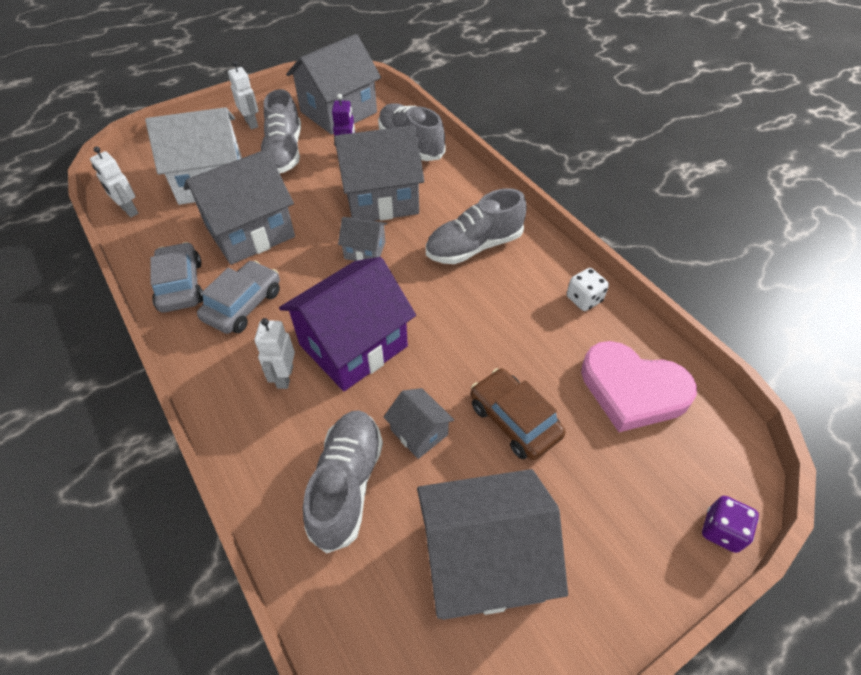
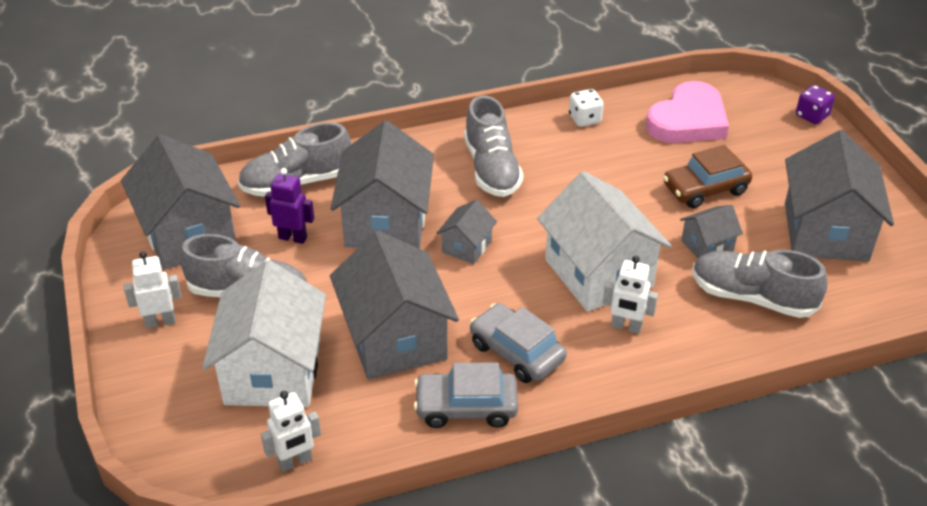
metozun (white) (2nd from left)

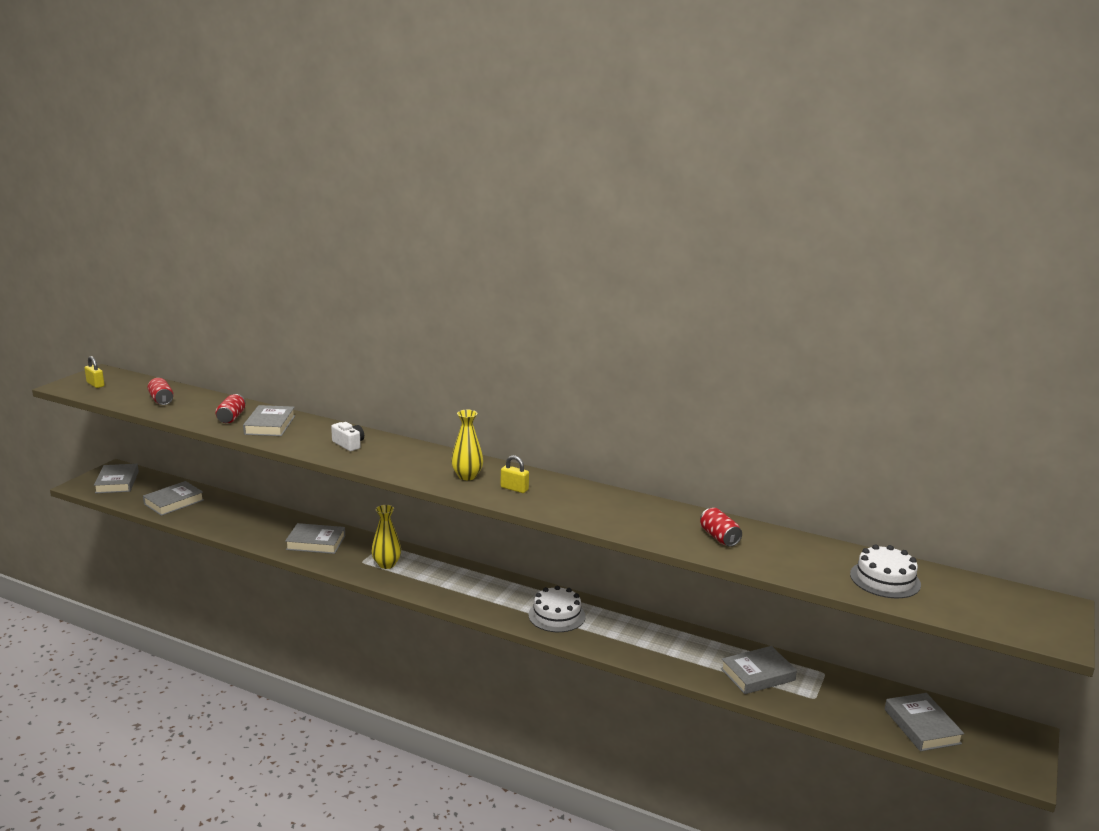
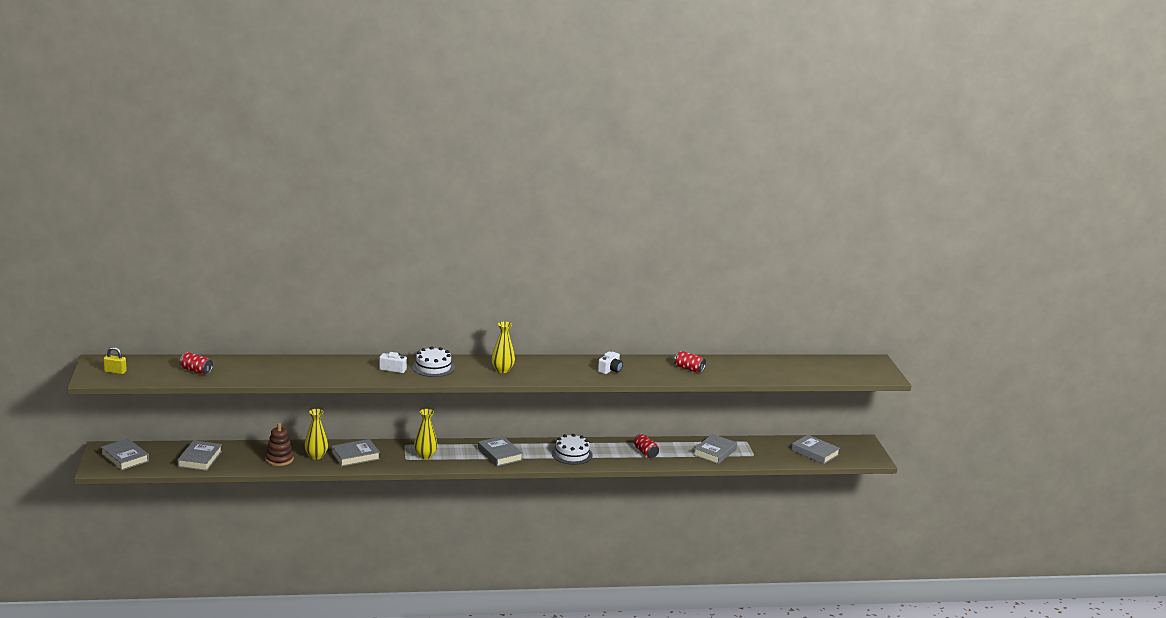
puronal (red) (2nd from left)
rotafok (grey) (4th from left)
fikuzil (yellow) (2nd from left in the first image)
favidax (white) (1st from left)
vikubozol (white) (2nd from left)
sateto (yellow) (1st from left)
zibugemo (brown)

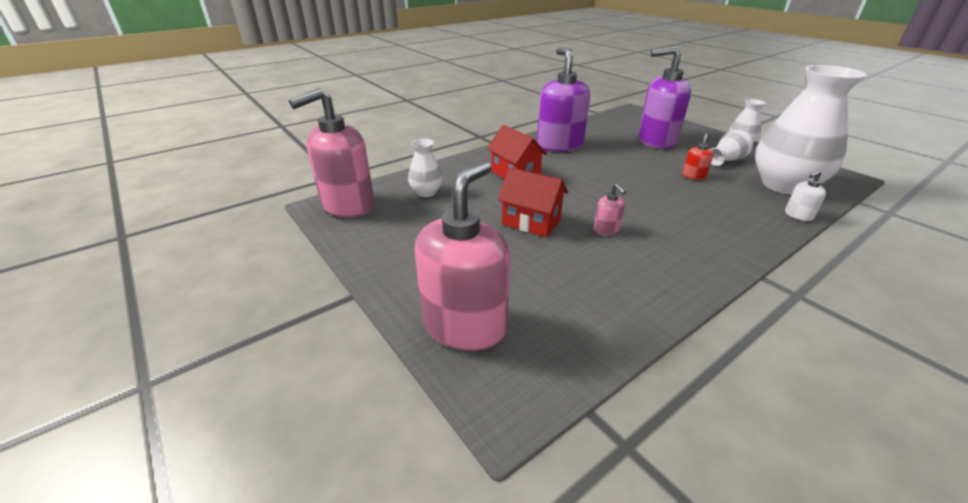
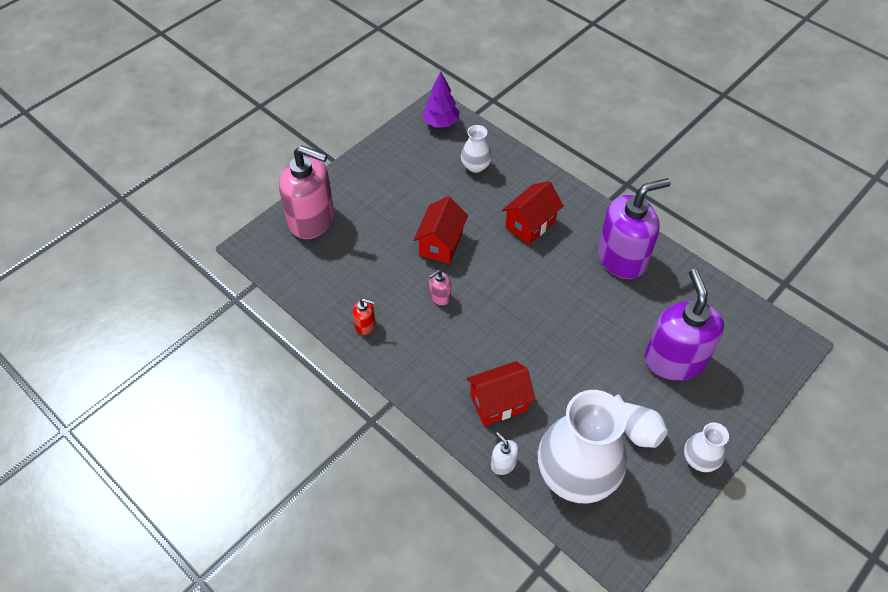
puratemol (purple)
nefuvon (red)
metozun (red) (2nd from left)

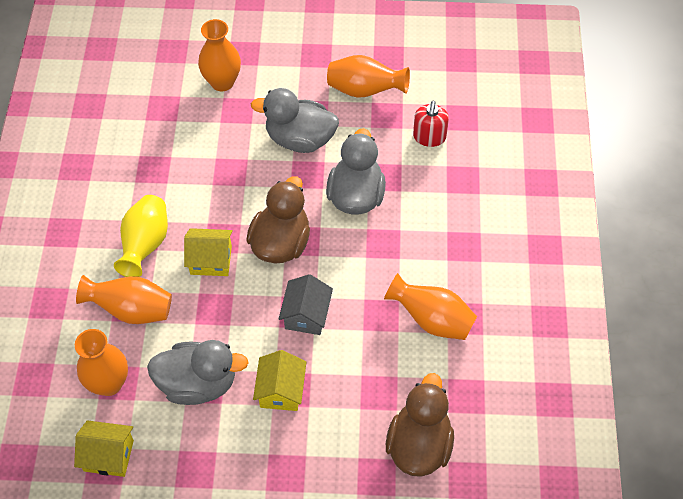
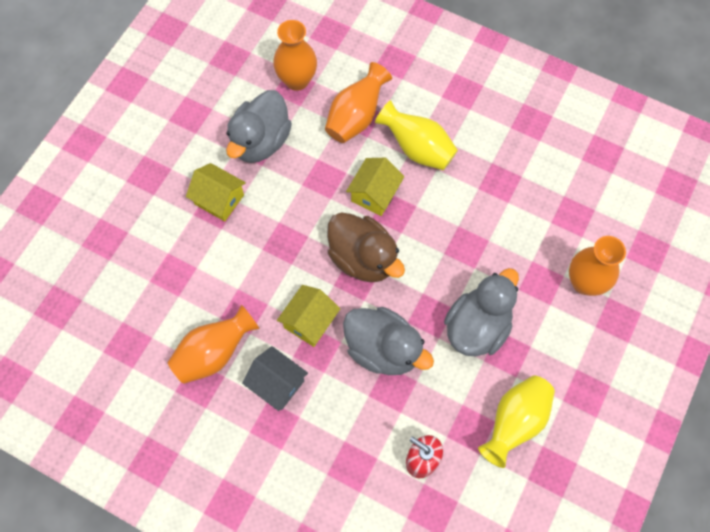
sateto (yellow) (2nd from left)
metozun (grey)
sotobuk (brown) (2nd from left in the first image)
metozun (yellow) (2nd from left)

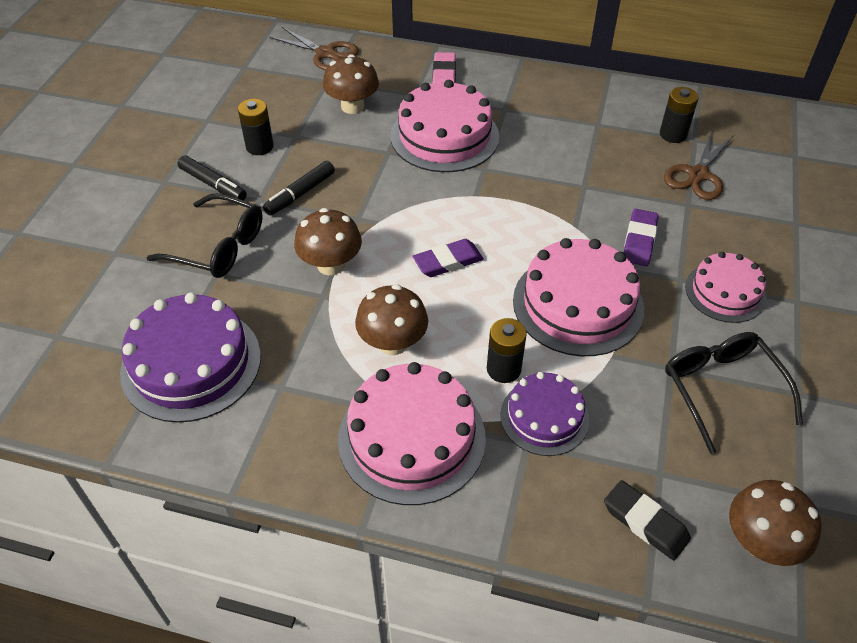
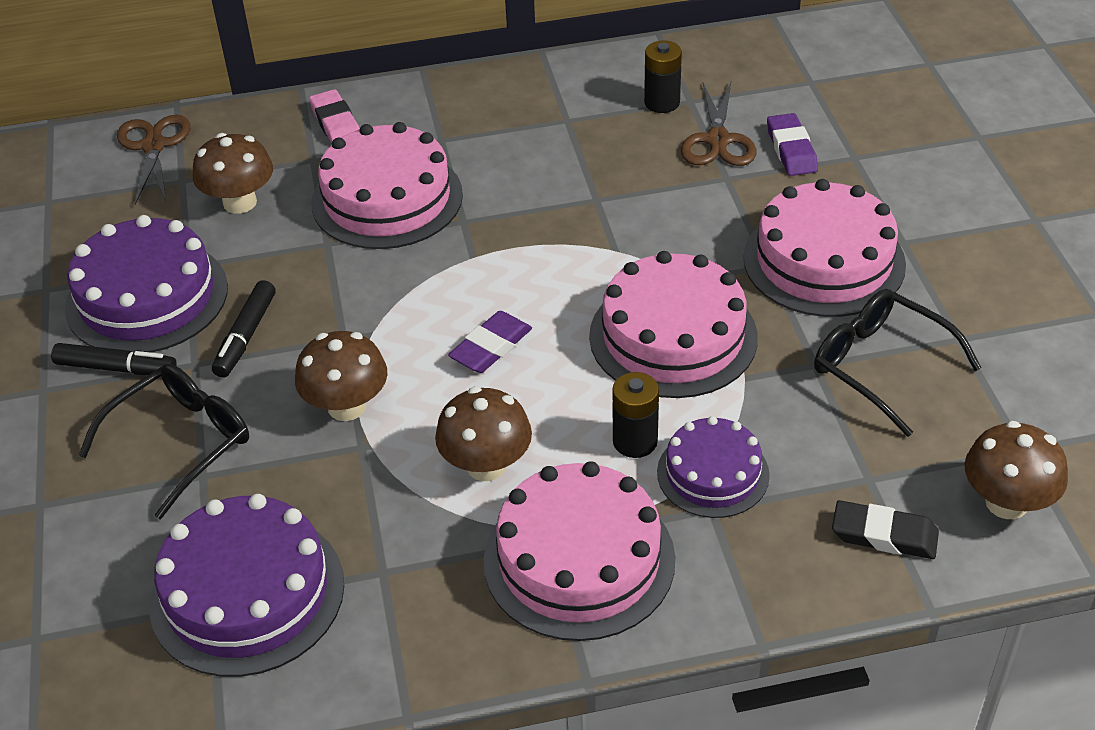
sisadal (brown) (1st from left)
favidax (purple) (1st from left)
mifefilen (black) (1st from left)
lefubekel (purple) (2nd from left)
favidax (pink) (4th from left)

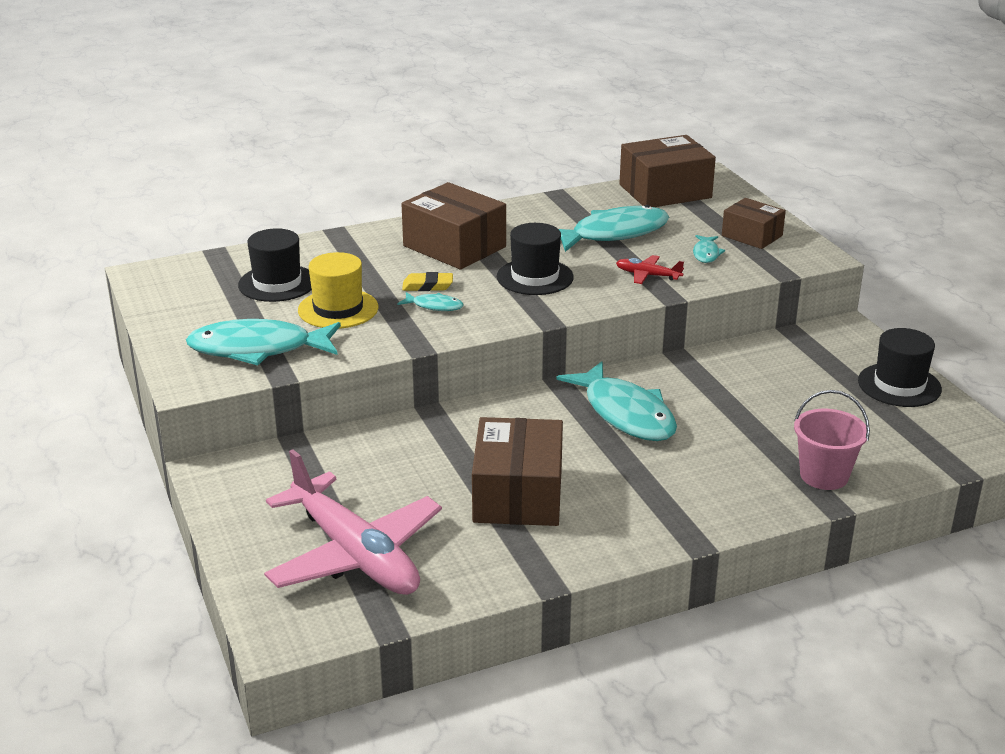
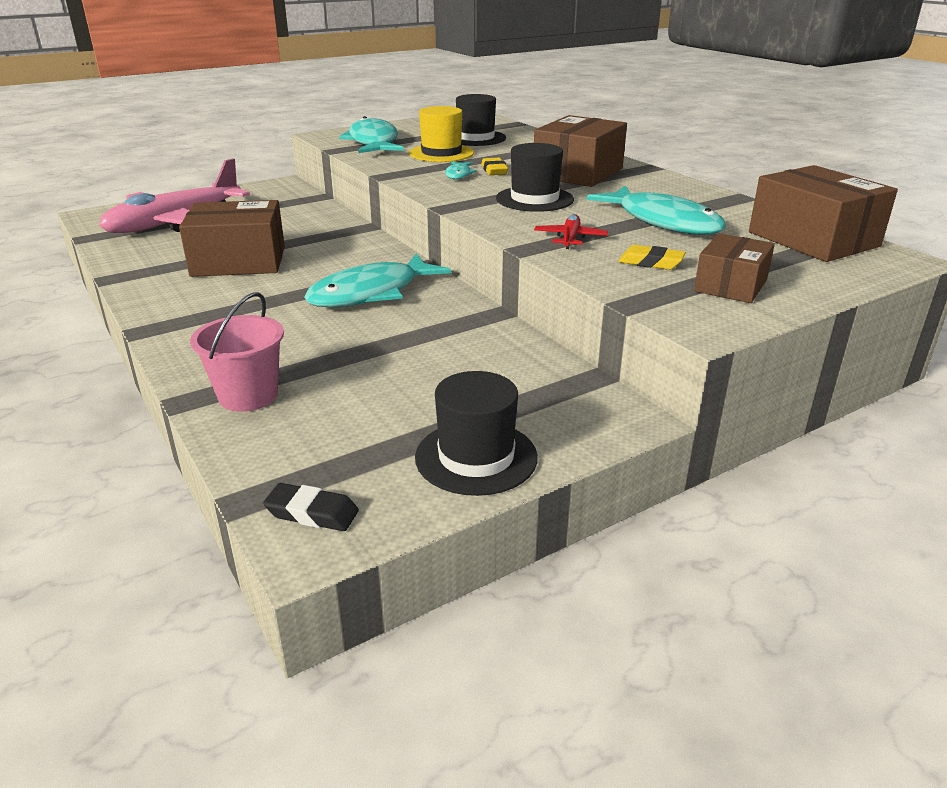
lefubekel (yellow) (2nd from left)
lefubekel (black)

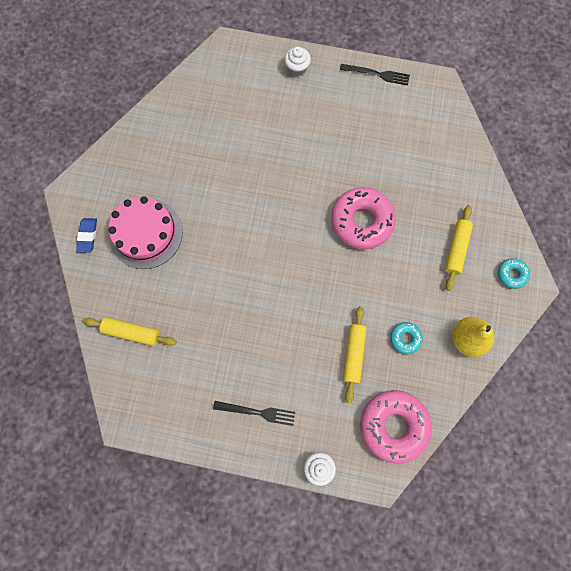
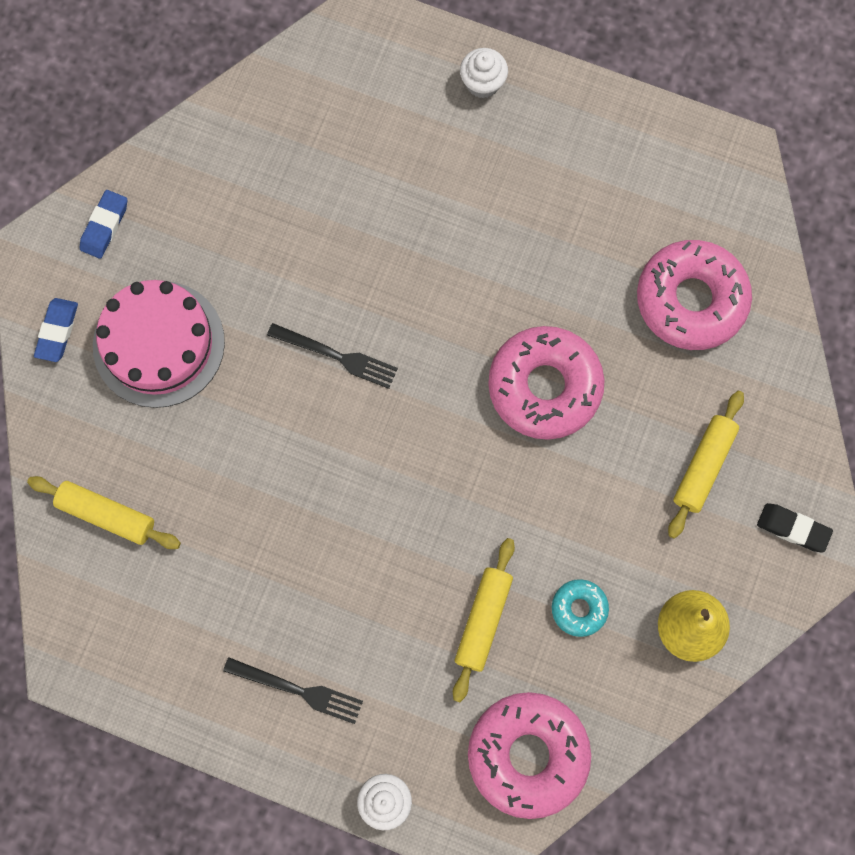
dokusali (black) (2nd from left)
lefubekel (black)
lefubekel (blue) (2nd from left)
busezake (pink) (3rd from left)

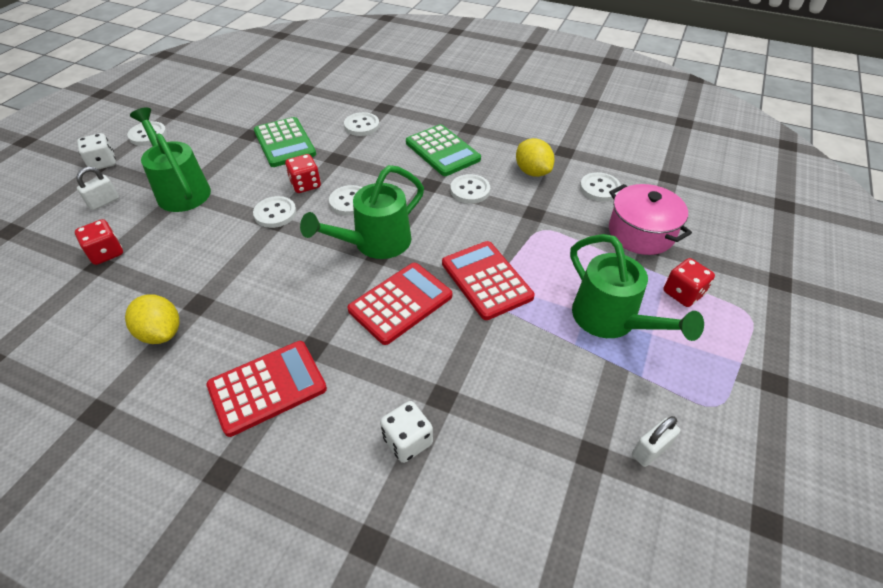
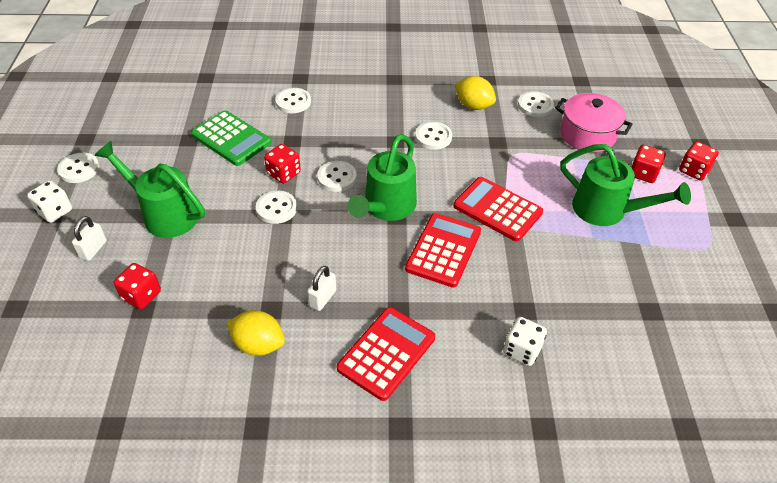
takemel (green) (2nd from left in the first image)
fikuzil (white) (2nd from left)
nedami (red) (4th from left)

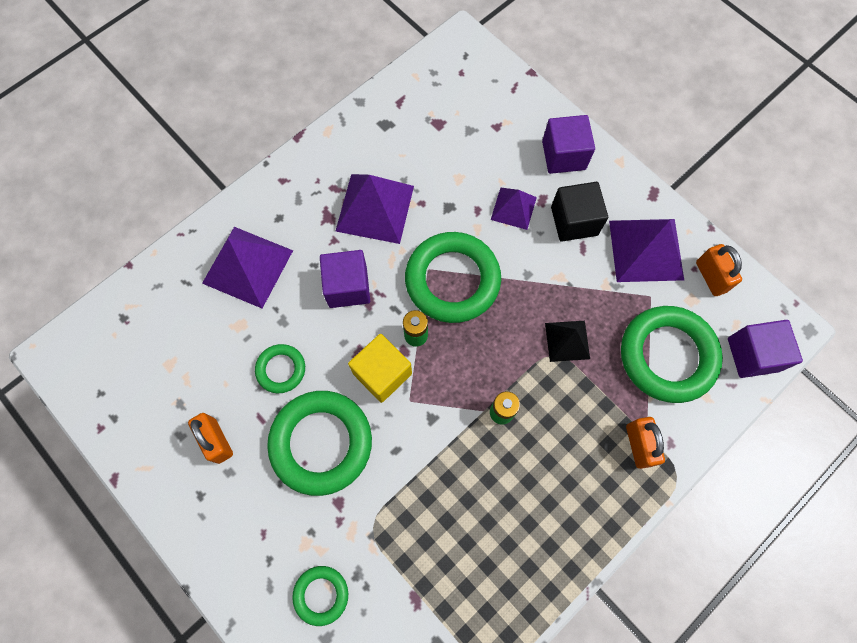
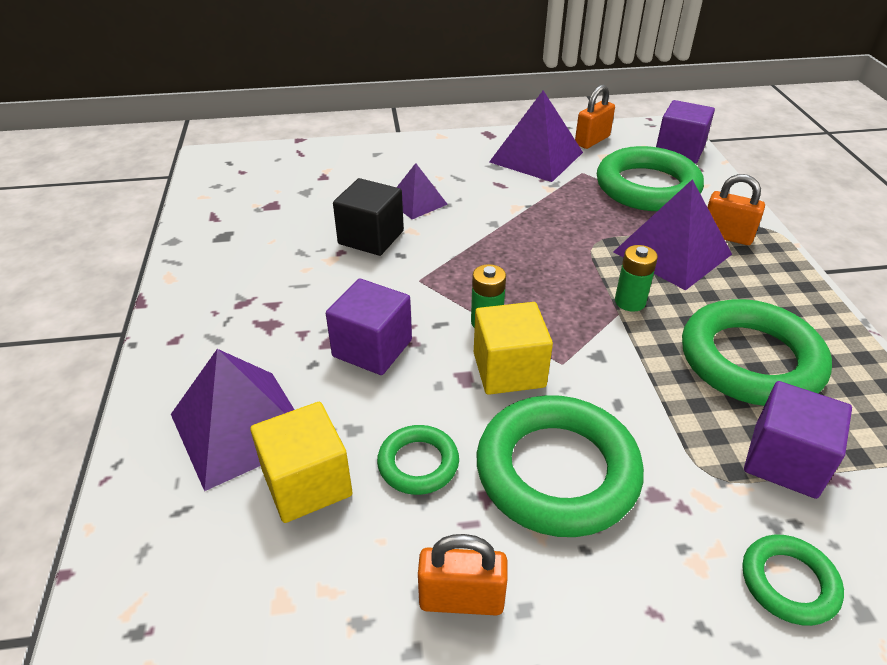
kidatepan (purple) (3rd from left)
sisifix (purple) (4th from left)
kidatepan (black)
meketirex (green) (4th from left)
fikuzil (orange) (2nd from left)
sisifix (black)
kidatepan (yellow) (1st from left)

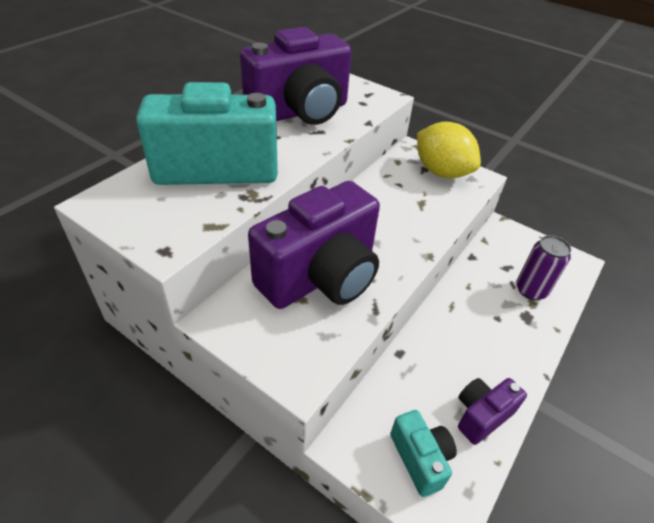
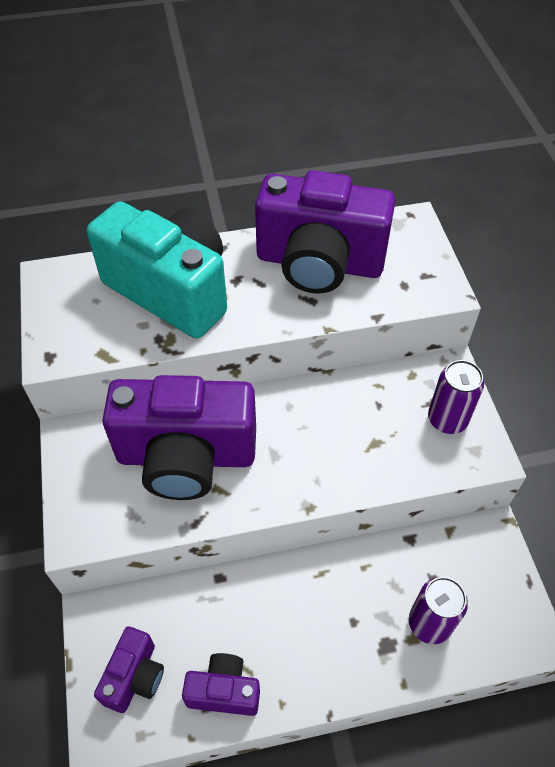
puronal (purple) (2nd from left)
vikubozol (purple) (1st from left)

